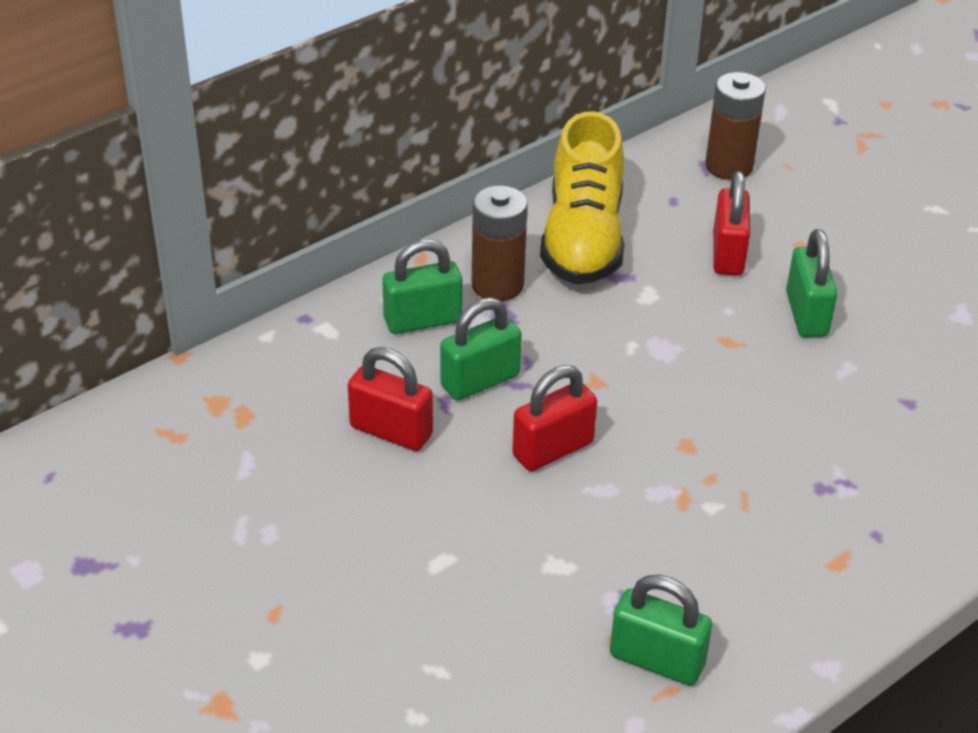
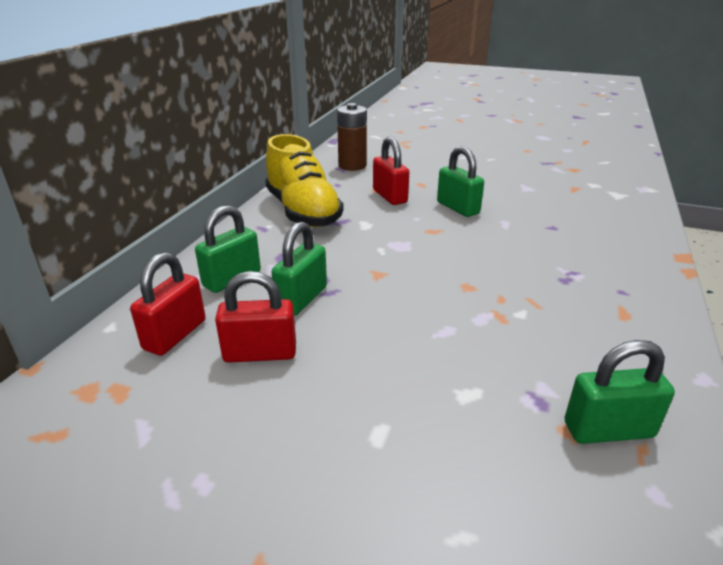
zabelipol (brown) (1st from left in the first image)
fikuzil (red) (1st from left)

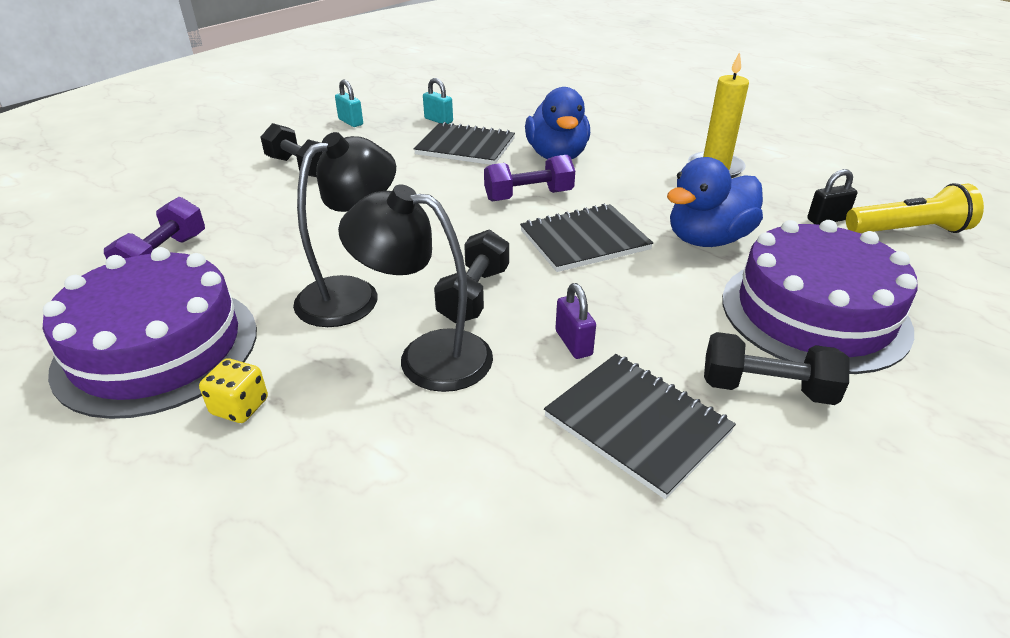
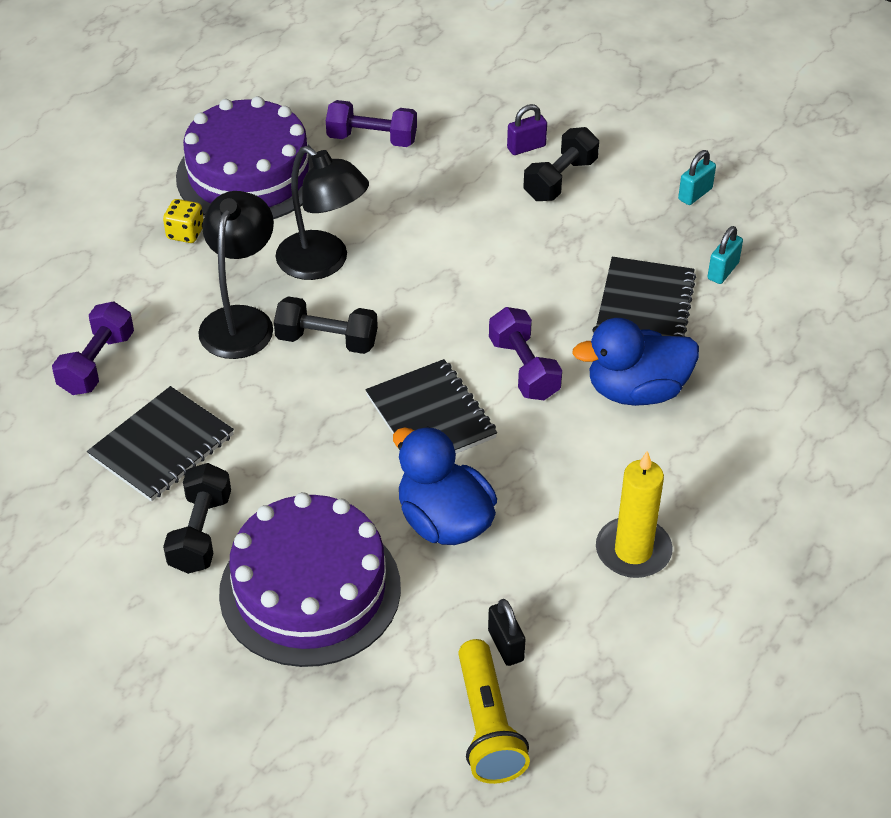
fikuzil (purple)
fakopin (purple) (1st from left)

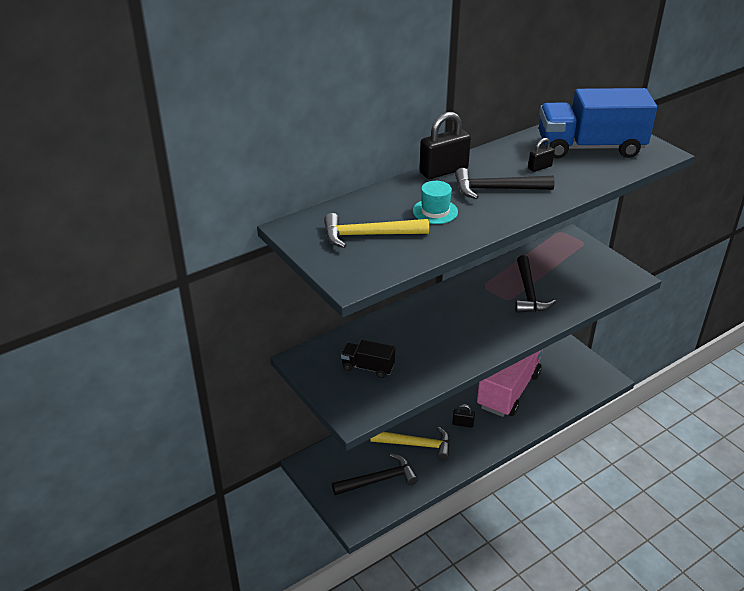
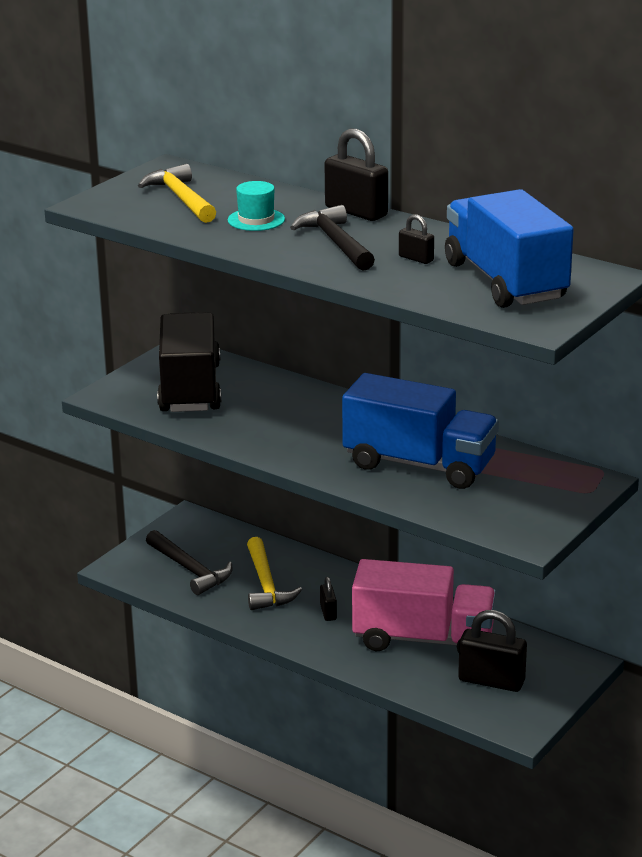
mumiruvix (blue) (1st from left)
mumiruvix (black)
fikuzil (black) (4th from left)

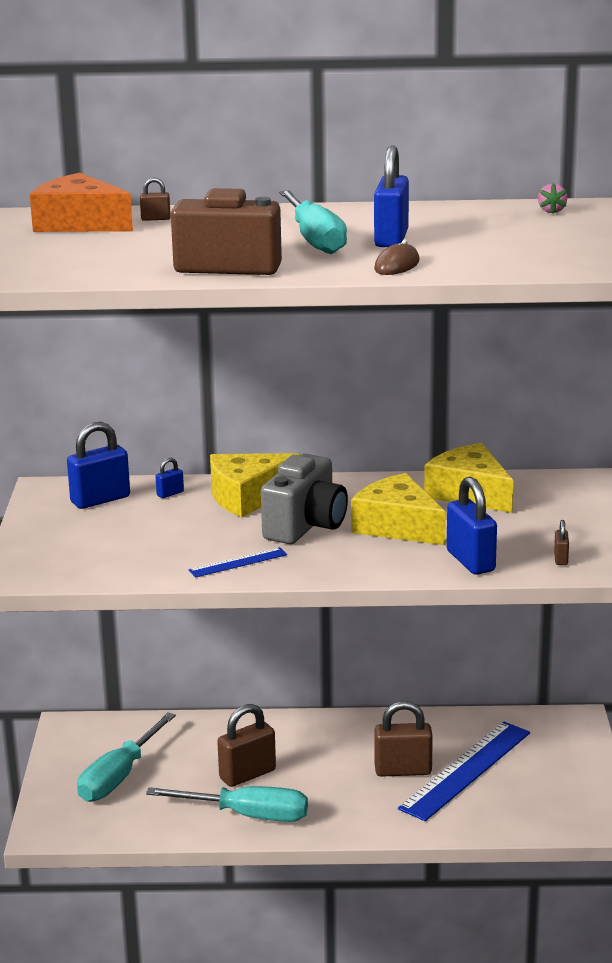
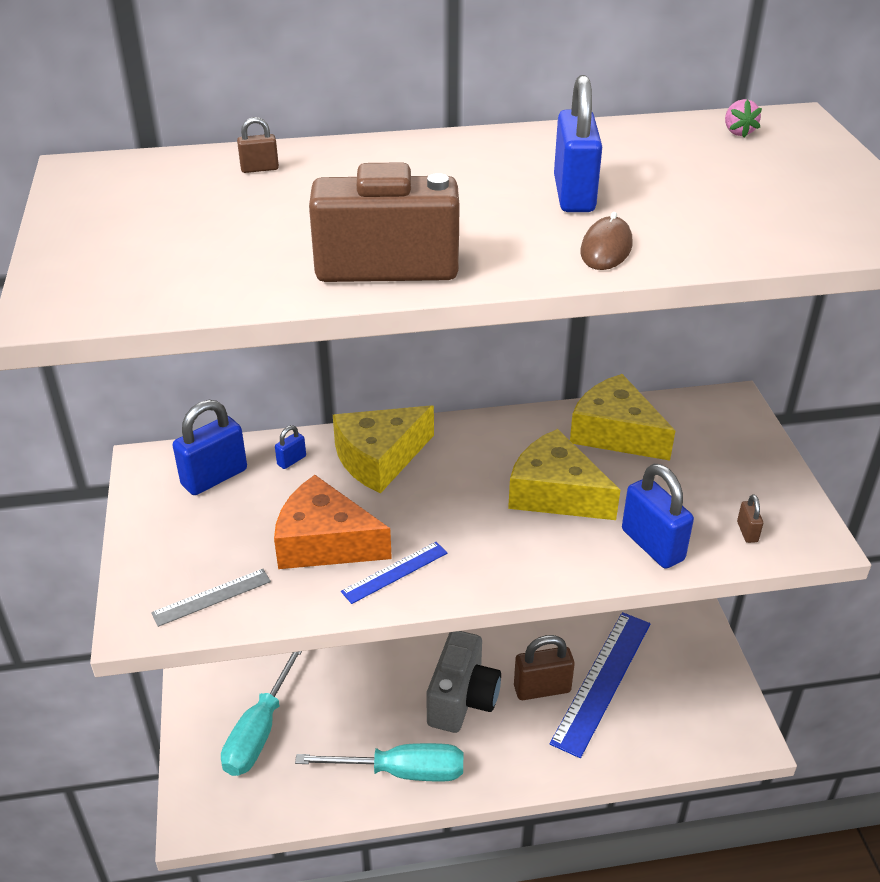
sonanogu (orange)
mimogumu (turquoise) (3rd from left in the first image)
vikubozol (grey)
fikuzil (brown) (2nd from left in the first image)
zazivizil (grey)

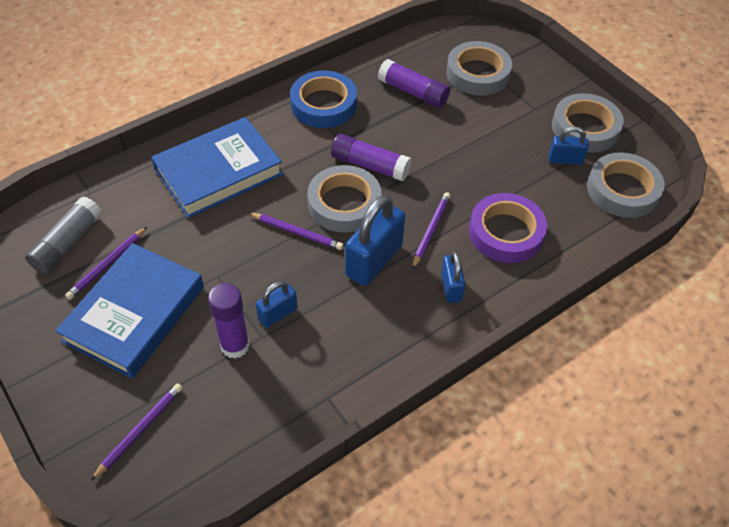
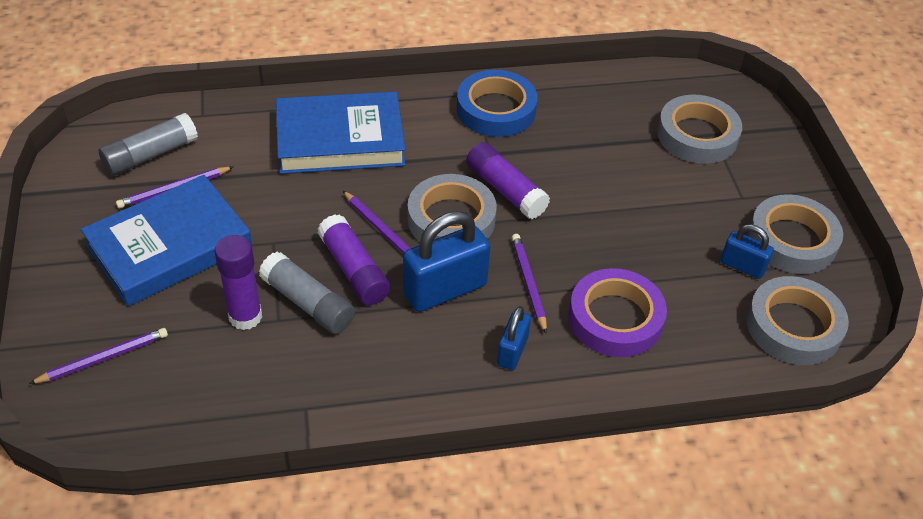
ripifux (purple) (2nd from left)
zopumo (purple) (4th from left)
ripifux (grey) (2nd from left)

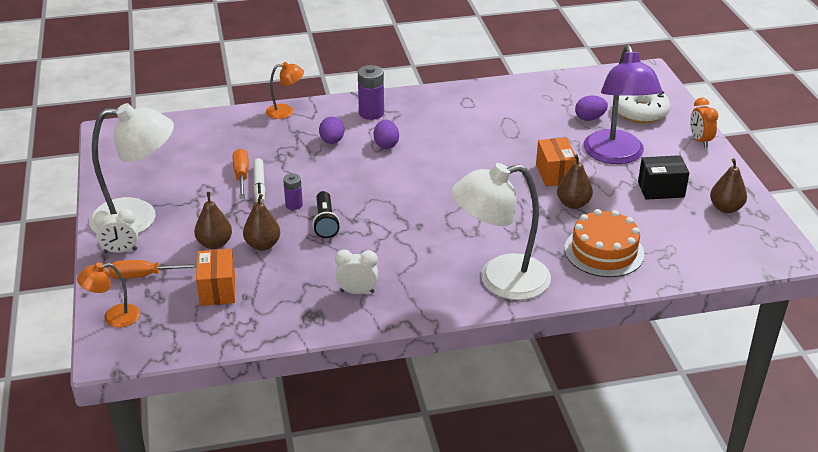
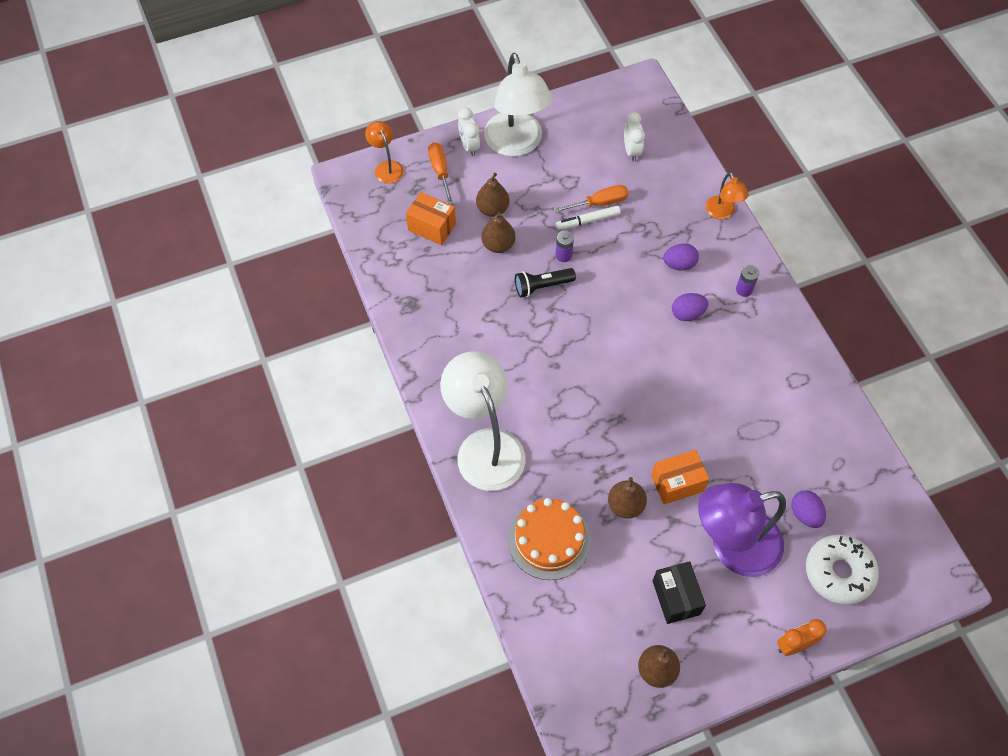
zabelipol (purple) (2nd from left)
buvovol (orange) (1st from left)
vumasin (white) (2nd from left)

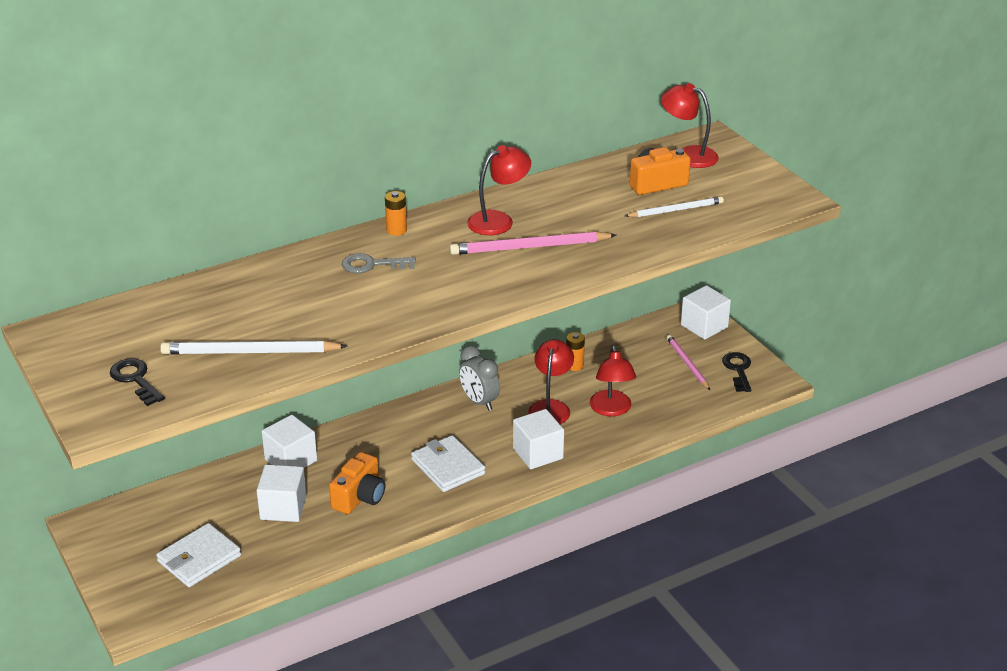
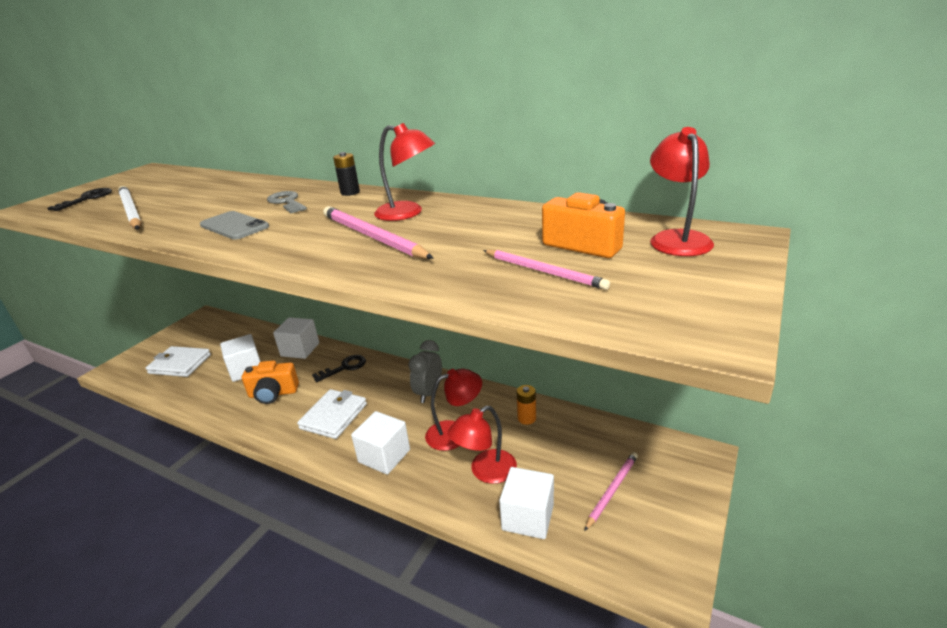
zabelipol (black)
zopumo (pink) (2nd from left)
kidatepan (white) (4th from left)
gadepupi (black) (2nd from left)
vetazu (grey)

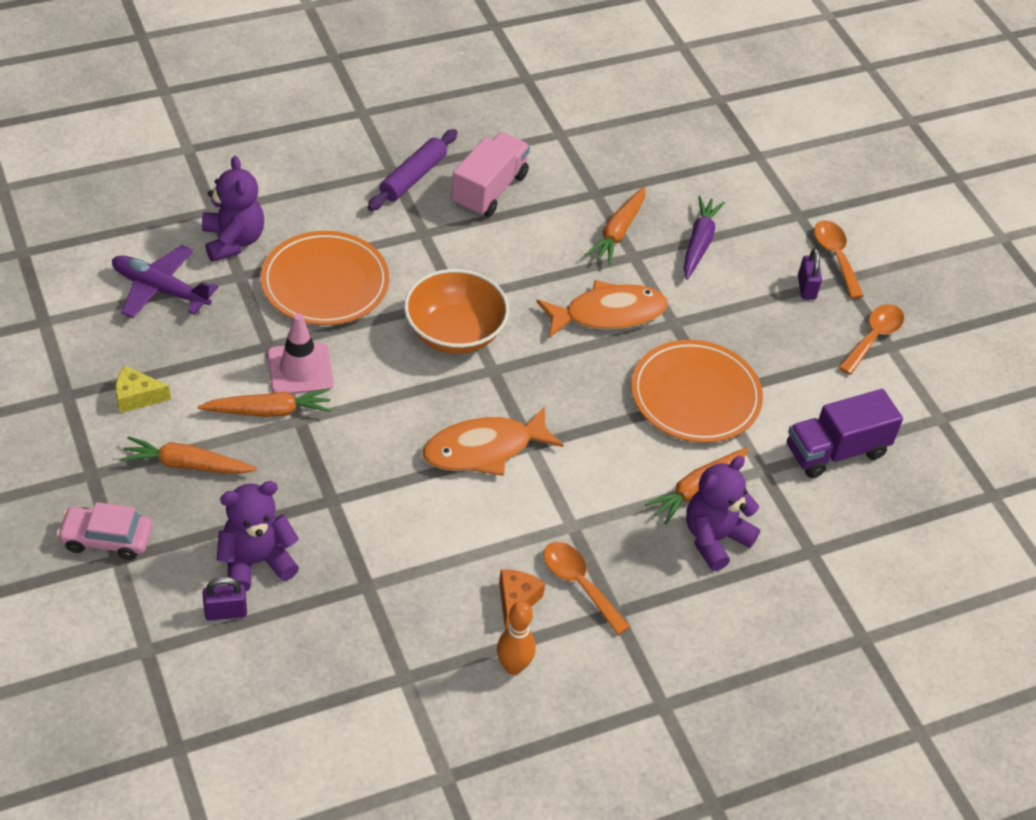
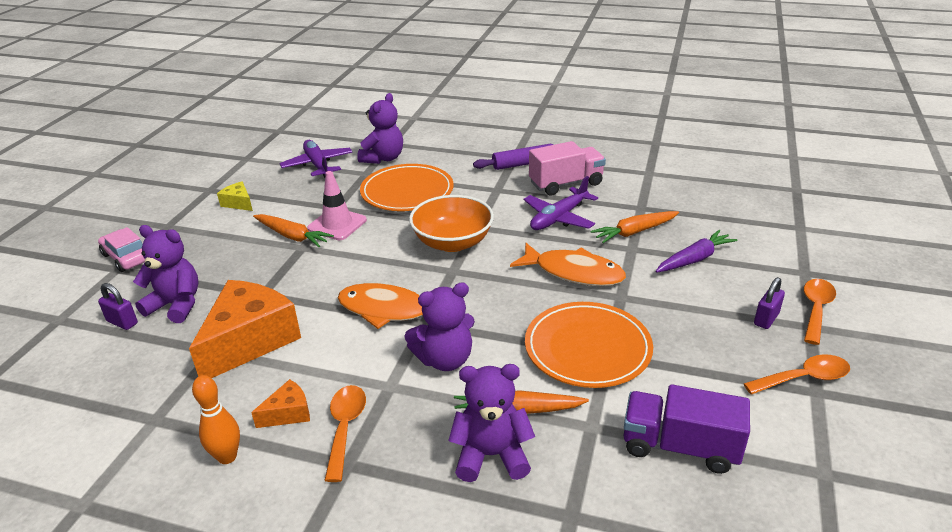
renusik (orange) (1st from left in the first image)
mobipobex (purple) (2nd from left)
sonanogu (orange) (1st from left)
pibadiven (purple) (3rd from left)

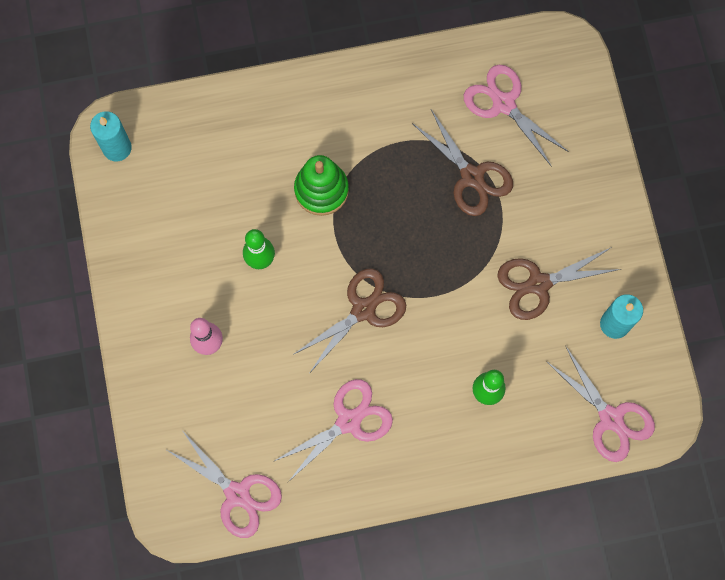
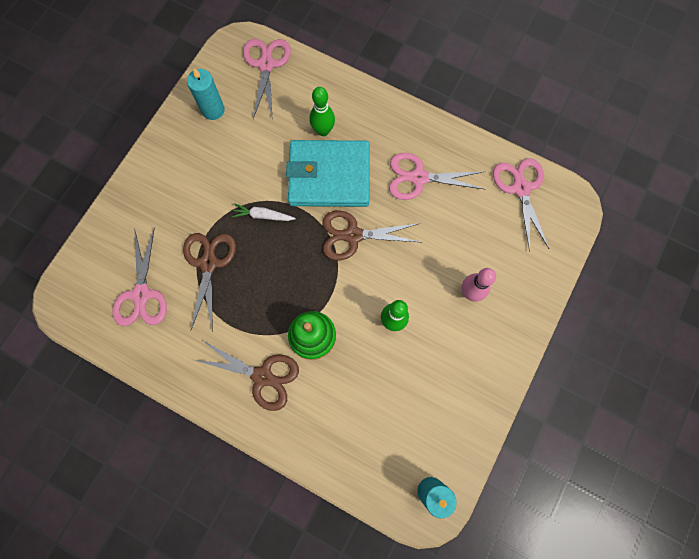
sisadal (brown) (2nd from left)
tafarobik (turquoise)
renusik (white)

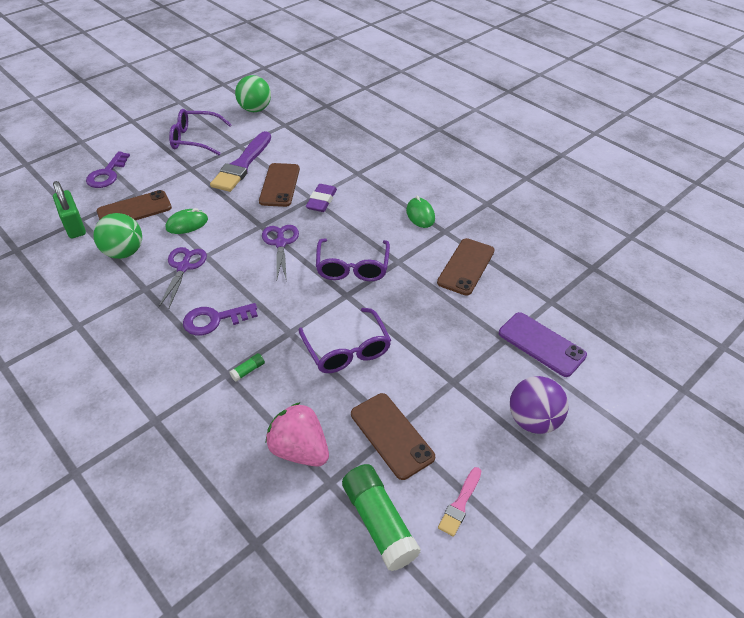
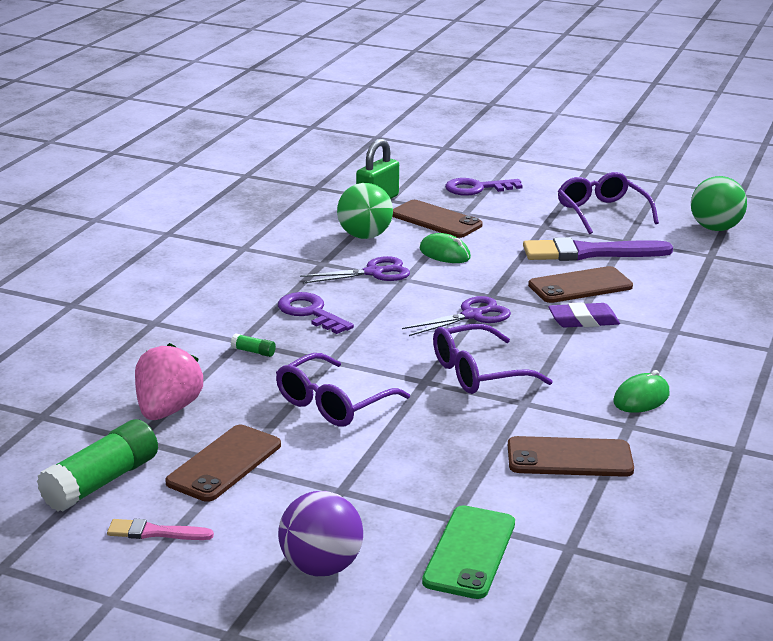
vetazu (green)

